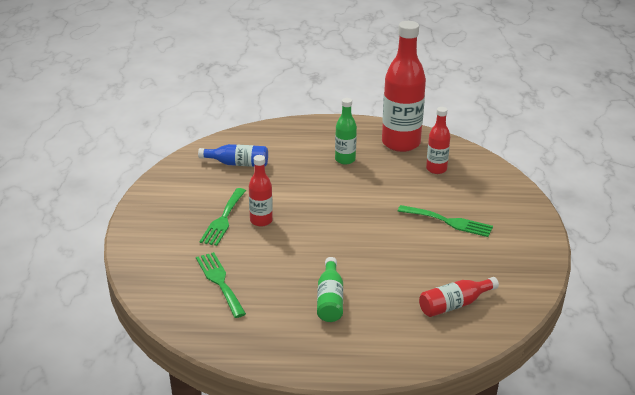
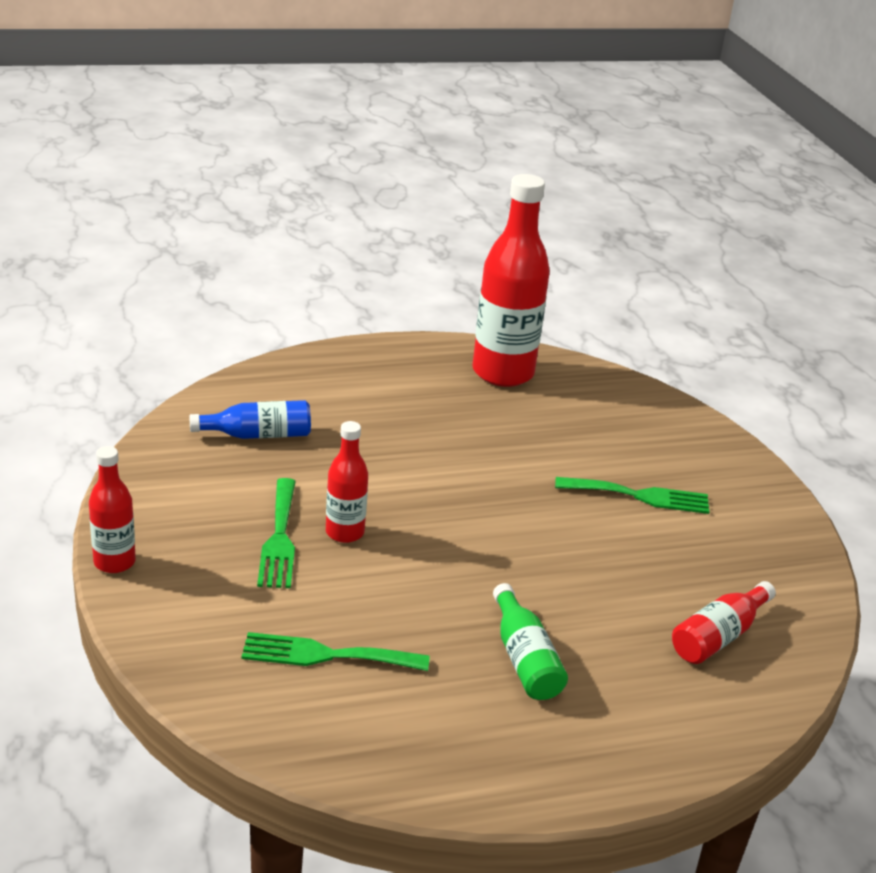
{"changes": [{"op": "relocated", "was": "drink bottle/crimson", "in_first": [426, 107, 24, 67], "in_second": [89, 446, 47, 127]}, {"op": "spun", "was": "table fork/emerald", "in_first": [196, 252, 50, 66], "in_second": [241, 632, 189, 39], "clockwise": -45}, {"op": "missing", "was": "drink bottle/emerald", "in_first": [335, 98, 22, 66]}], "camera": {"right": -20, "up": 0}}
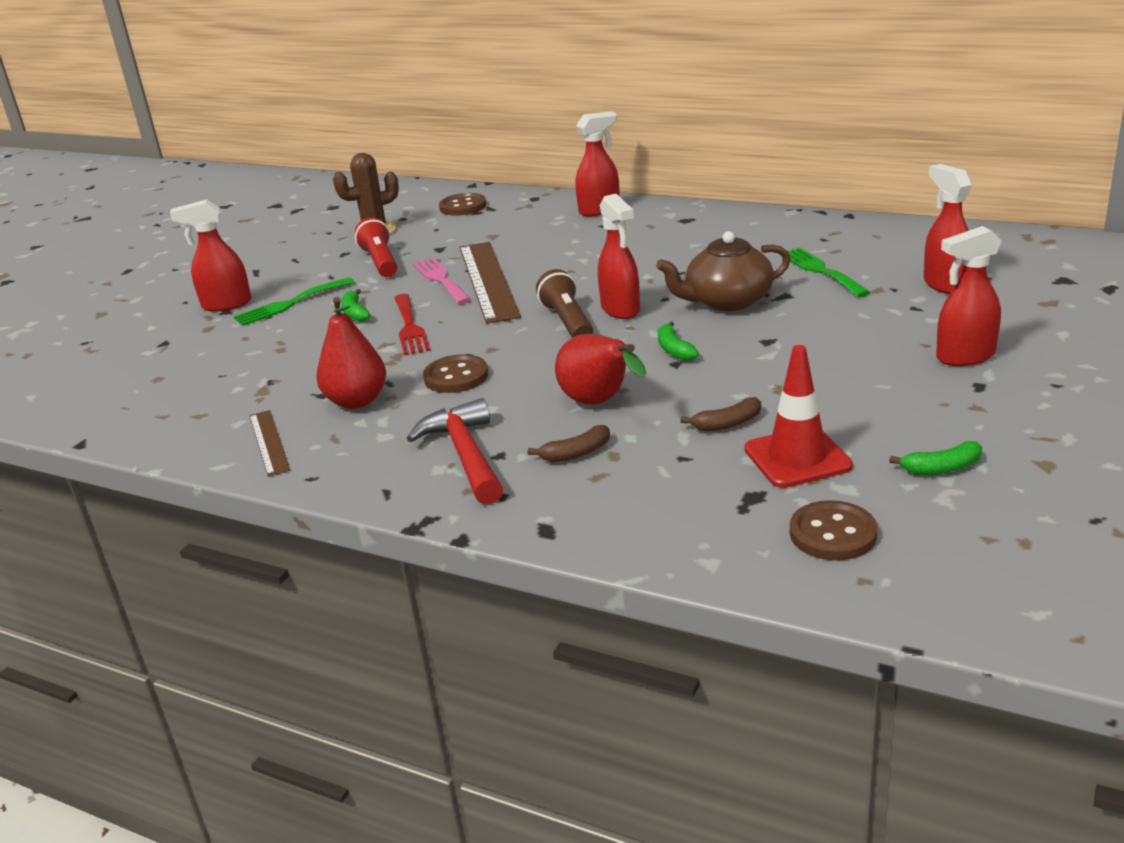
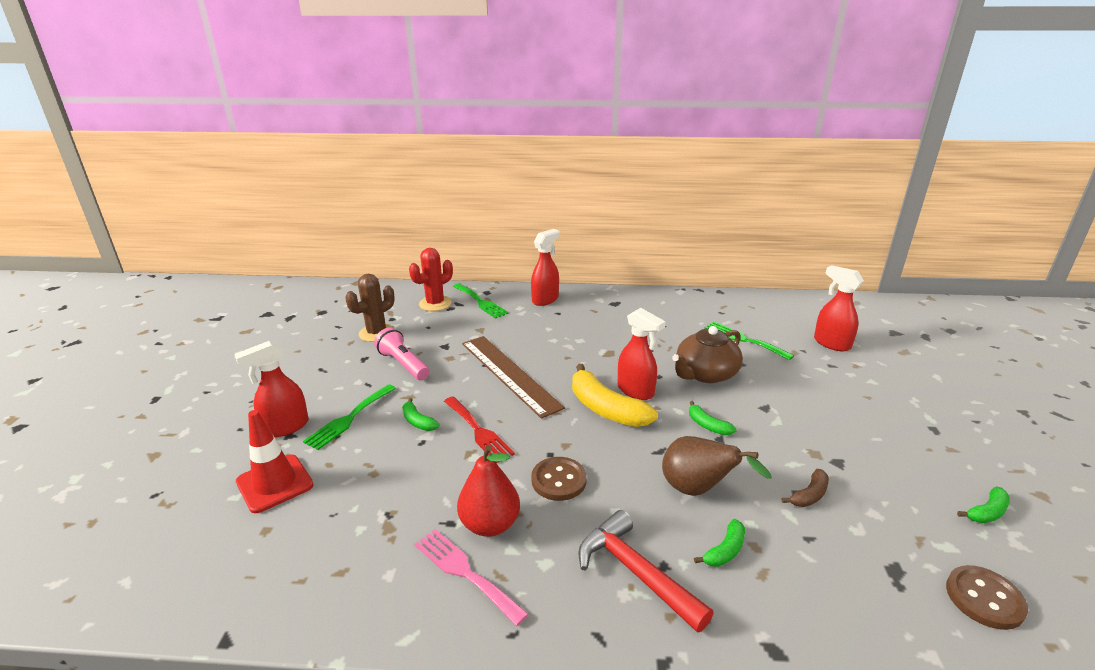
{"changes": [{"op": "relocated", "was": "safety cone/crimson", "in_first": [744, 345, 109, 143], "in_second": [236, 410, 78, 103]}, {"op": "colour", "was": "torch/crimson", "now": "torch/rose-pink", "in_first": [355, 217, 42, 60], "in_second": [374, 327, 56, 53]}, {"op": "exchanged", "was": "sewing button/russet", "now": "cactus/crimson", "in_first": [439, 193, 47, 23], "in_second": [409, 248, 44, 63]}, {"op": "relocated", "was": "table fork/rose-pink", "in_first": [413, 258, 58, 46], "in_second": [414, 529, 115, 97]}, {"op": "appeared", "now": "table fork/emerald", "in_second": [453, 283, 56, 36]}, {"op": "exchanged", "was": "torch/russet", "now": "banana/bright yellow", "in_first": [536, 269, 57, 69], "in_second": [572, 364, 86, 63]}, {"op": "colour", "was": "toy pear/crimson", "now": "toy pear/russet", "in_first": [555, 334, 91, 70], "in_second": [662, 436, 110, 60]}, {"op": "colour", "was": "banana/russet", "now": "banana/emerald", "in_first": [528, 425, 82, 37], "in_second": [694, 519, 51, 48]}, {"op": "missing", "was": "straightedge/russet", "in_first": [249, 410, 41, 67]}, {"op": "missing", "was": "spray bottle/crimson", "in_first": [936, 226, 66, 140]}], "camera": {"right": -25, "up": 0}}
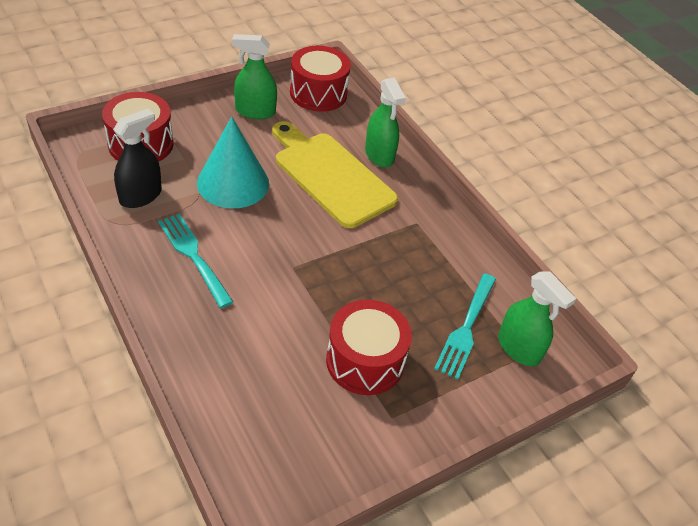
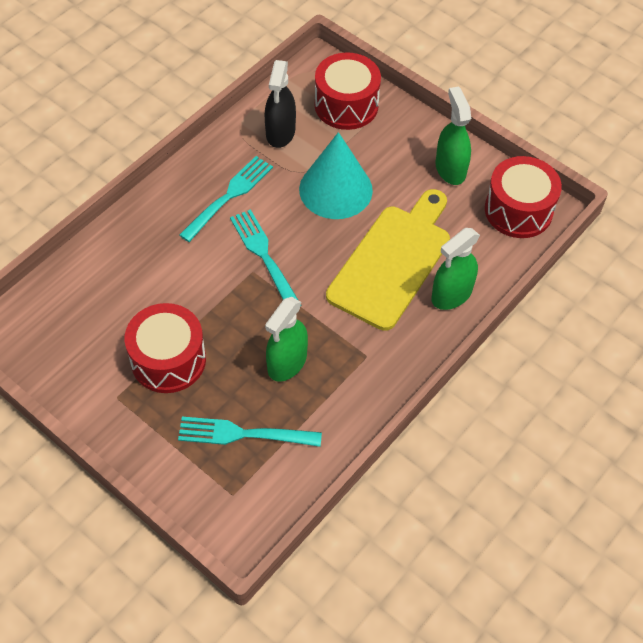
{"changes": [{"op": "appeared", "now": "table fork/turquoise", "in_second": [230, 209, 72, 98]}, {"op": "spun", "was": "spray bottle/ebony", "in_first": [113, 109, 49, 99], "in_second": [265, 60, 31, 88], "clockwise": 75}, {"op": "relocated", "was": "spray bottle/emerald", "in_first": [498, 272, 78, 95], "in_second": [265, 297, 43, 85]}], "camera": {"right": 75, "up": 10}}
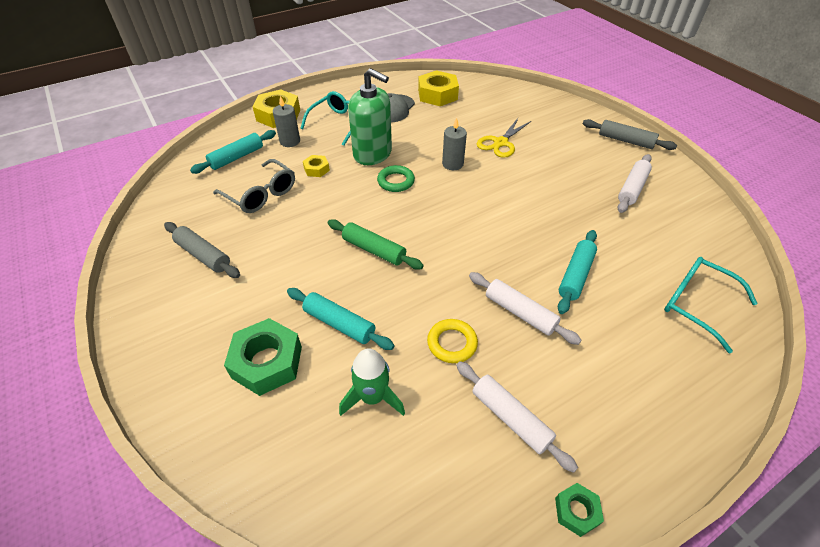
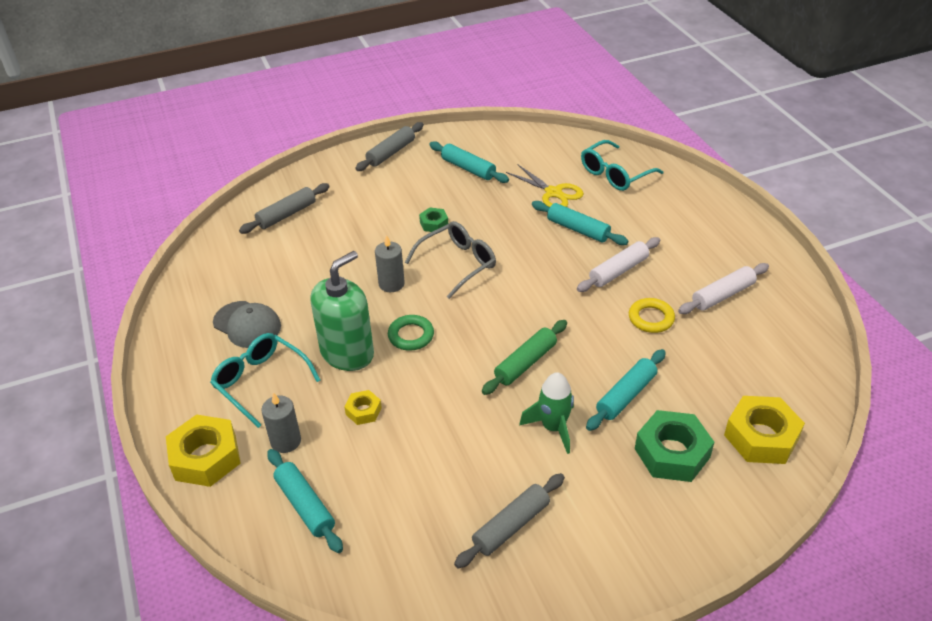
{"changes": [{"op": "appeared", "now": "dough roller/grey", "in_second": [239, 183, 91, 51]}, {"op": "relocated", "was": "glasses/grey", "in_first": [213, 159, 82, 54], "in_second": [405, 221, 91, 78]}, {"op": "relocated", "was": "nut/emerald", "in_first": [555, 483, 49, 54], "in_second": [419, 207, 29, 25]}, {"op": "colour", "was": "dough roller/white", "now": "dough roller/turquoise", "in_first": [618, 154, 34, 59], "in_second": [429, 141, 80, 42]}, {"op": "relocated", "was": "scissors/bright yellow", "in_first": [477, 118, 54, 40], "in_second": [506, 164, 78, 43]}, {"op": "relocated", "was": "toy rocket/emerald", "in_first": [339, 348, 66, 68], "in_second": [519, 372, 55, 82]}, {"op": "relocated", "was": "nut/bright yellow", "in_first": [418, 70, 41, 36], "in_second": [724, 396, 81, 68]}], "camera": {"right": -80, "up": -5}}
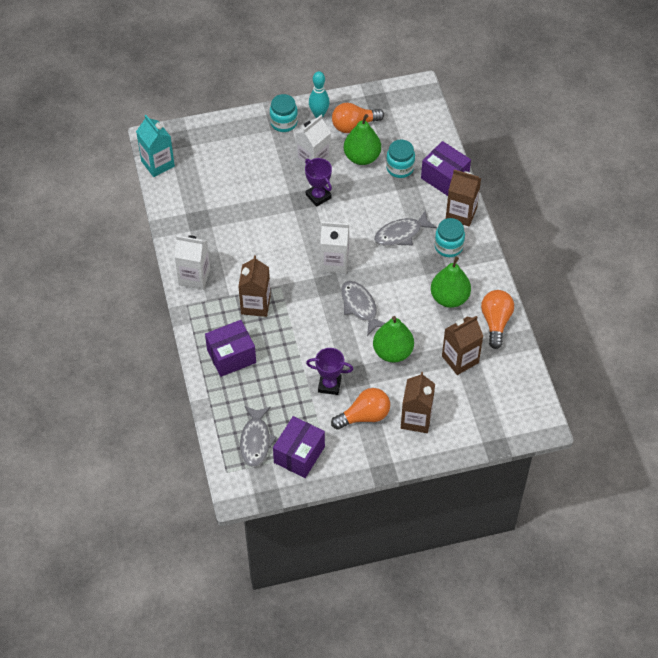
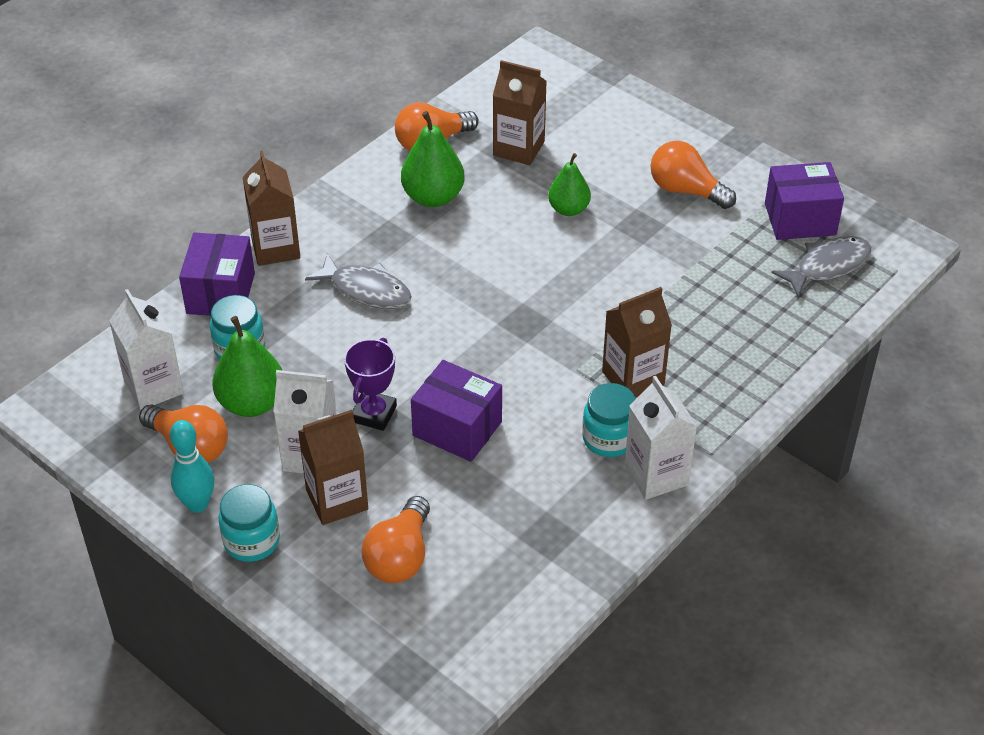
{"changes": [{"op": "relocated", "was": "juice carton/white", "in_first": [320, 222, 29, 52], "in_second": [109, 289, 75, 121]}, {"op": "relocated", "was": "juice carton/russet", "in_first": [401, 372, 34, 61], "in_second": [298, 410, 70, 115]}, {"op": "appeared", "now": "bulb/bright orange", "in_second": [362, 496, 68, 87]}, {"op": "relocated", "was": "parcel/violet", "in_first": [205, 320, 51, 57], "in_second": [411, 360, 91, 102]}, {"op": "size", "was": "toy pear/emerald", "in_first": [373, 316, 41, 46], "in_second": [548, 153, 43, 63], "ratio": 0.66}, {"op": "relocated", "was": "jar/turquoise", "in_first": [435, 218, 30, 39], "in_second": [582, 383, 54, 74]}, {"op": "missing", "was": "juice carton/turquoise", "in_first": [136, 115, 39, 62]}, {"op": "missing", "was": "award cup/violet", "in_first": [306, 348, 47, 47]}, {"op": "missing", "was": "fish/grey", "in_first": [341, 281, 44, 55]}], "camera": {"right": -125, "up": -10}}
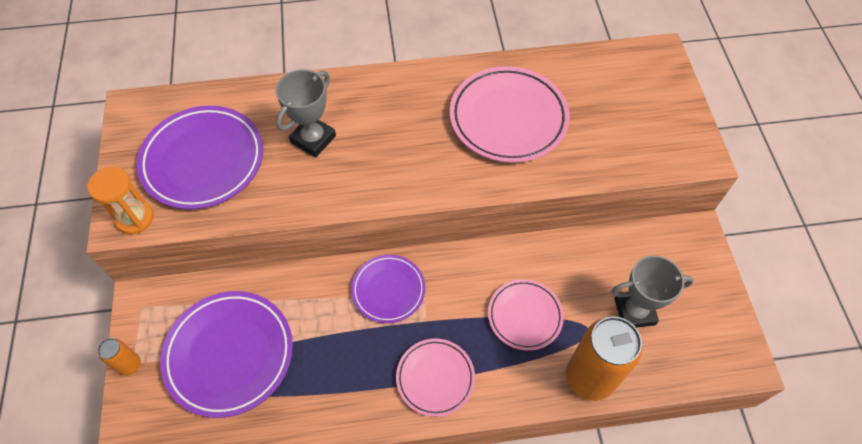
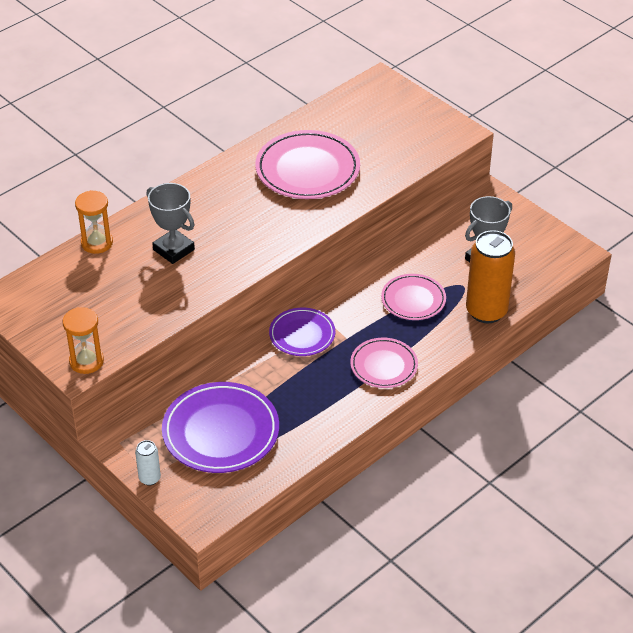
{"changes": [{"op": "appeared", "now": "sand timer/bright orange", "in_second": [75, 190, 38, 64]}, {"op": "colour", "was": "soda can/bright orange", "now": "soda can/white", "in_first": [97, 338, 44, 38], "in_second": [135, 440, 26, 46]}, {"op": "spun", "was": "award cup/grey", "in_first": [276, 69, 60, 88], "in_second": [147, 183, 48, 81], "clockwise": -45}, {"op": "missing", "was": "flat dish/violet", "in_first": [137, 106, 126, 103]}], "camera": {"right": -35, "up": -15}}
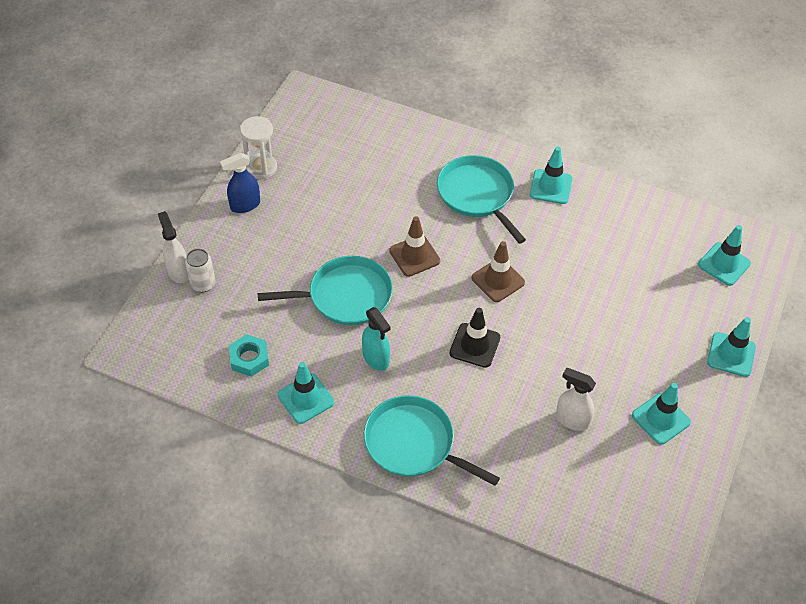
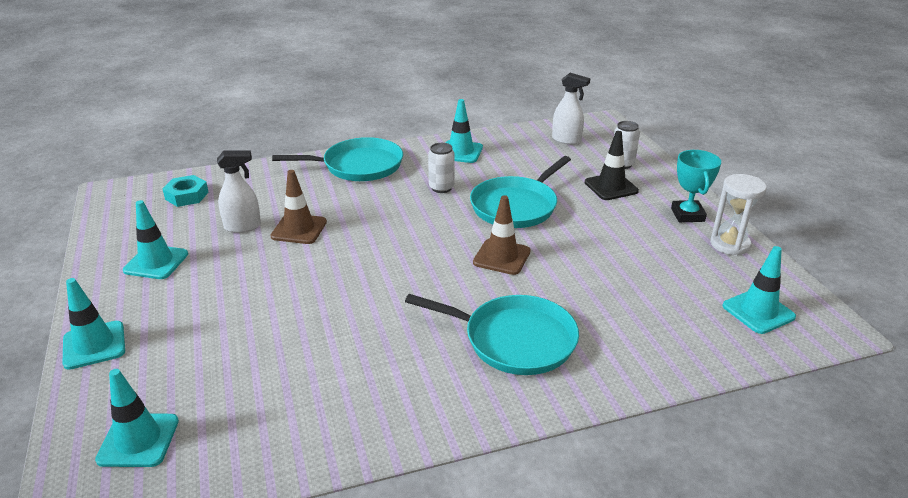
{"changes": [{"op": "relocated", "was": "nut/turquoise", "in_first": [229, 334, 40, 43], "in_second": [163, 175, 46, 32]}, {"op": "relocated", "was": "safety cone/russet", "in_first": [471, 241, 54, 61], "in_second": [270, 170, 57, 74]}, {"op": "exchanged", "was": "spray bottle/turquoise", "now": "soda can/white", "in_first": [362, 307, 29, 64], "in_second": [428, 143, 27, 50]}, {"op": "relocated", "was": "spray bottle/white", "in_first": [158, 211, 30, 72], "in_second": [552, 73, 38, 72]}, {"op": "relocated", "was": "safety cone/ebony", "in_first": [449, 308, 51, 60], "in_second": [585, 131, 54, 69]}, {"op": "exchanged", "was": "spray bottle/cobalt", "now": "award cup/turquoise", "in_first": [220, 153, 40, 60], "in_second": [671, 150, 50, 72]}, {"op": "relocated", "was": "safety cone/turquoise", "in_first": [530, 146, 42, 58], "in_second": [722, 246, 74, 88]}], "camera": {"right": 140, "up": -20}}
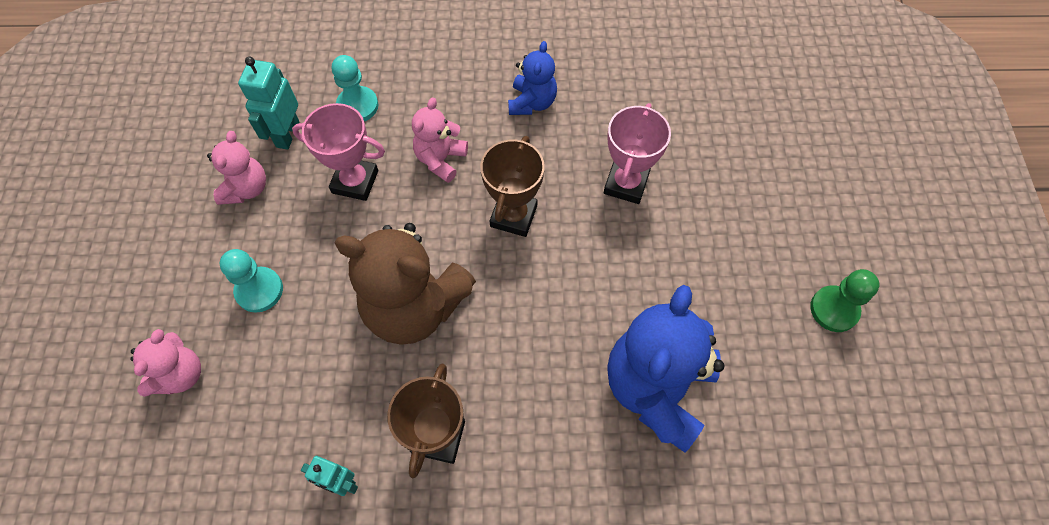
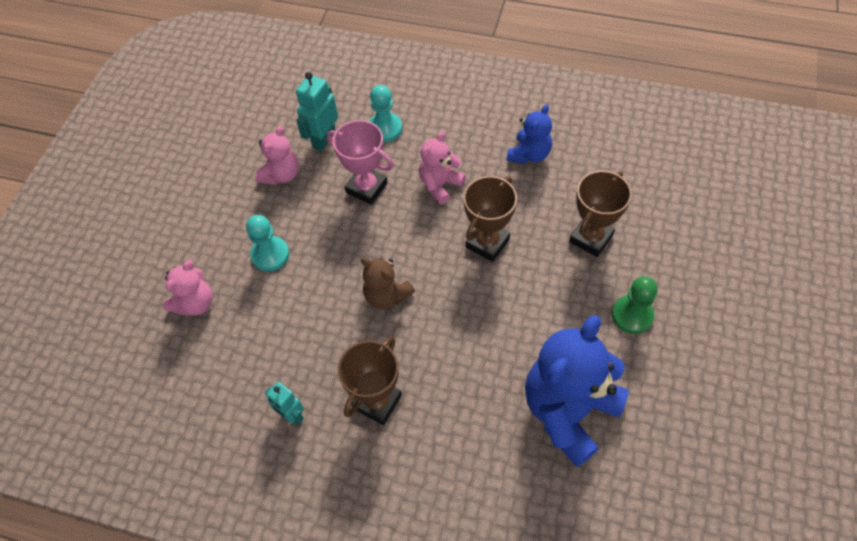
{"changes": [{"op": "size", "was": "stuffed bear/russet", "in_first": [335, 223, 141, 122], "in_second": [361, 257, 54, 52], "ratio": 0.53}, {"op": "colour", "was": "award cup/rose-pink", "now": "award cup/russet", "in_first": [604, 103, 67, 101], "in_second": [569, 171, 63, 86]}, {"op": "relocated", "was": "game pawn/emerald", "in_first": [810, 269, 69, 63], "in_second": [612, 276, 46, 58]}], "camera": {"right": 20, "up": -5}}
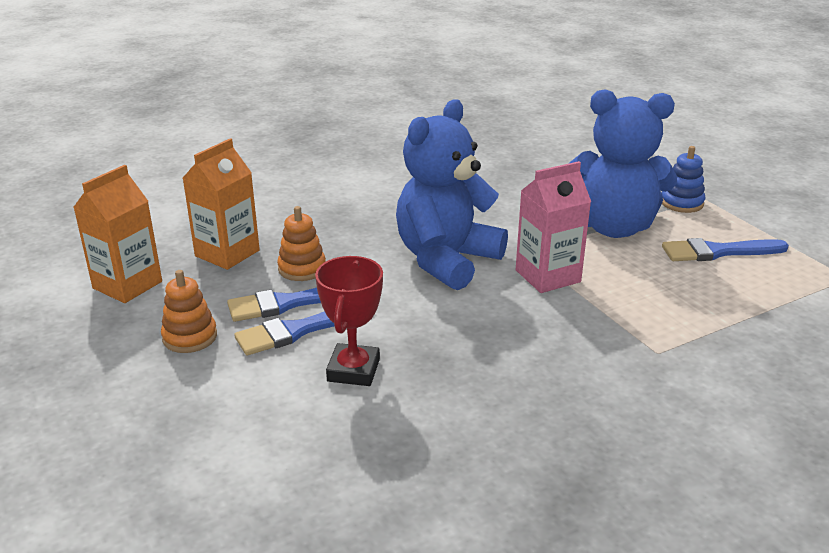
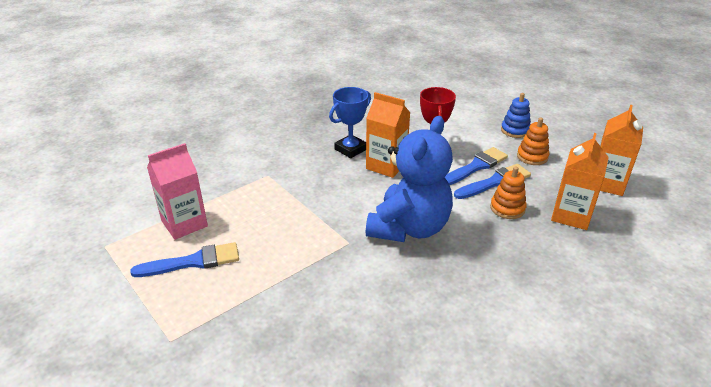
{"changes": [{"op": "relocated", "was": "juice carton/rose-pink", "in_first": [516, 161, 75, 132], "in_second": [147, 143, 61, 97]}, {"op": "appeared", "now": "award cup/cobalt", "in_second": [329, 87, 42, 71]}, {"op": "appeared", "now": "juice carton/bright orange", "in_second": [366, 92, 45, 86]}, {"op": "relocated", "was": "stacking toy/cobalt", "in_first": [662, 146, 43, 67], "in_second": [501, 93, 30, 45]}, {"op": "missing", "was": "stuffed bear/cobalt", "in_first": [568, 89, 109, 149]}], "camera": {"right": 170, "up": 5}}
